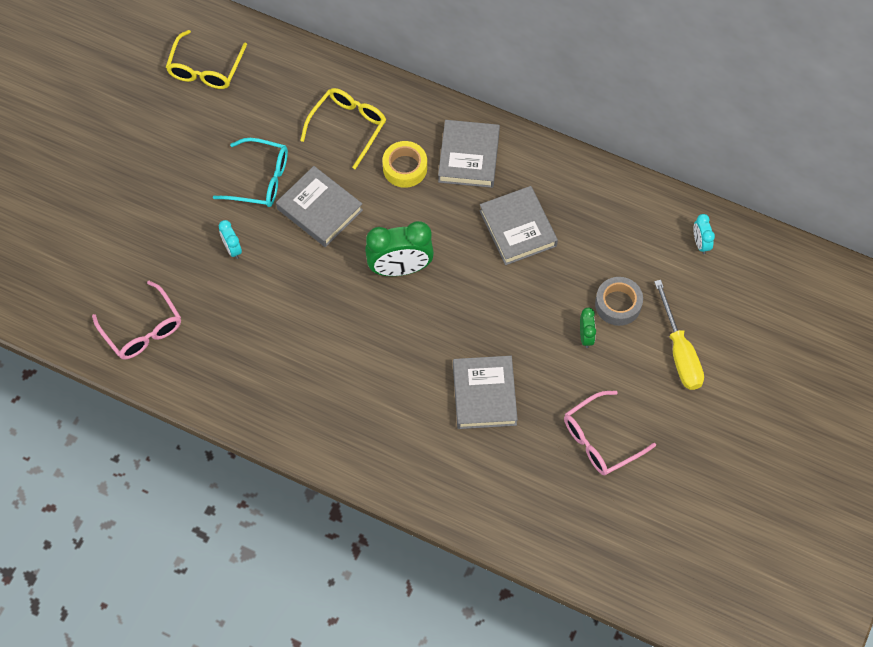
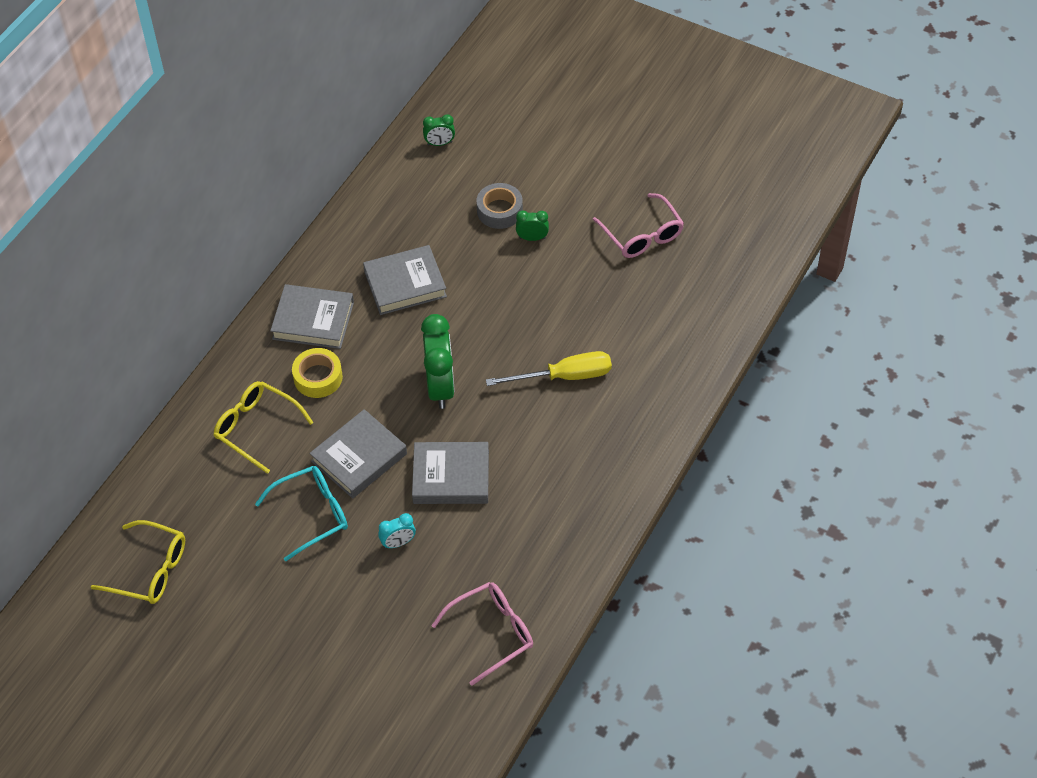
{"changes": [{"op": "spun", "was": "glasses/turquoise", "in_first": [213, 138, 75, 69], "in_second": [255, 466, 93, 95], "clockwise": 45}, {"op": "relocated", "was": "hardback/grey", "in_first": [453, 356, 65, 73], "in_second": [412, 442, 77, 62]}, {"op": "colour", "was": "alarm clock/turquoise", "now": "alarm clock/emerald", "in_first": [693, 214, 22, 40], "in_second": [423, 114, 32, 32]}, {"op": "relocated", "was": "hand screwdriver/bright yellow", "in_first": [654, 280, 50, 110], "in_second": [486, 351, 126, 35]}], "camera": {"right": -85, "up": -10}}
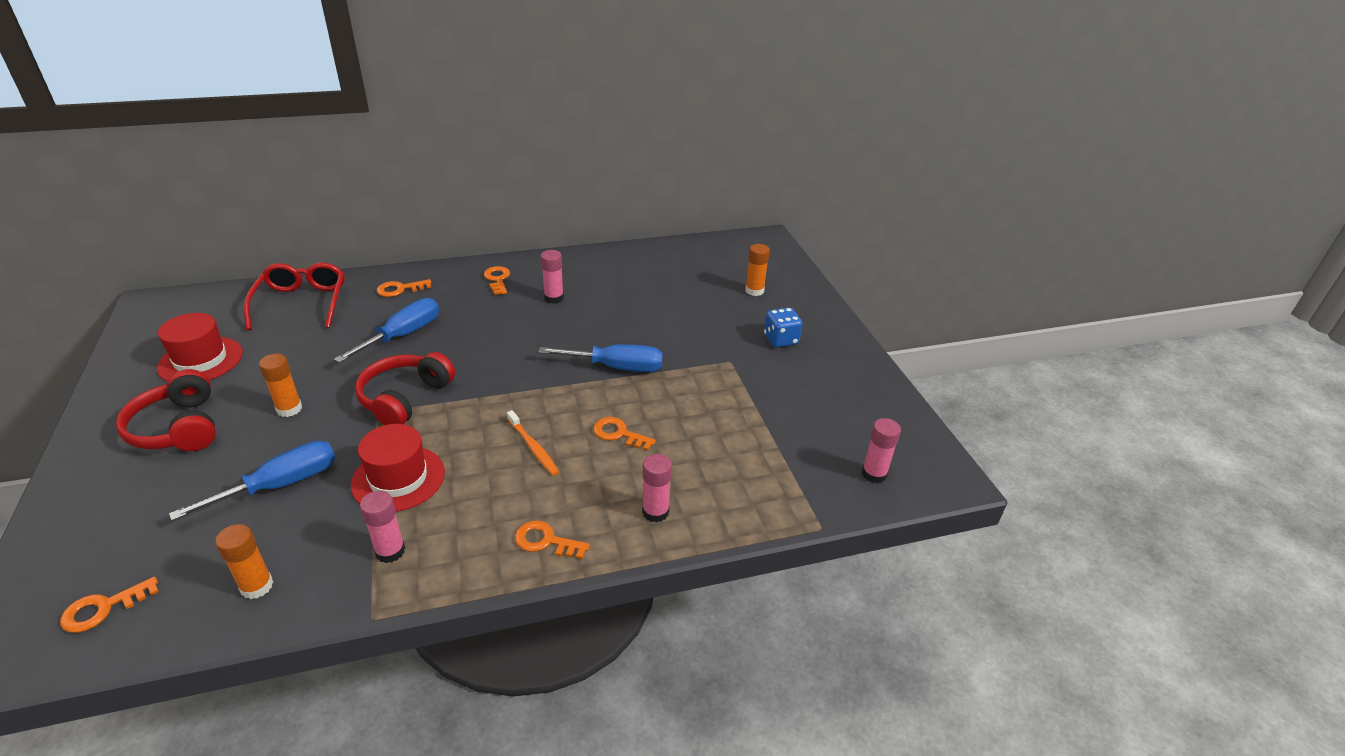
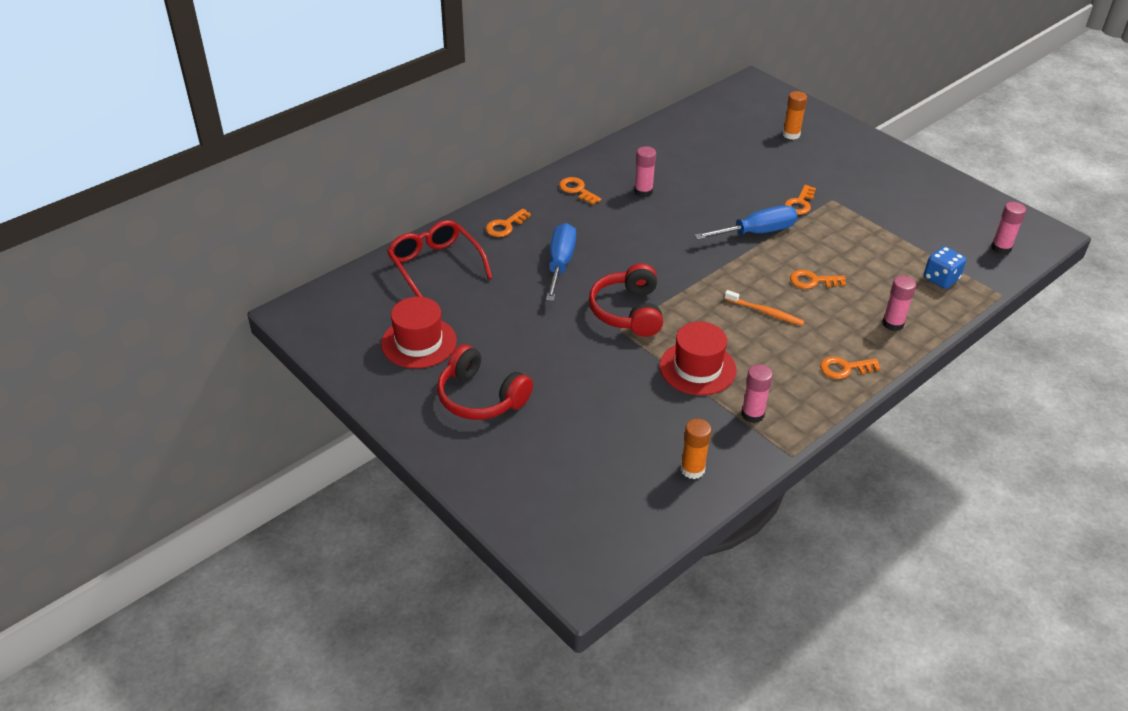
{"changes": [{"op": "relocated", "was": "key/bright orange", "in_first": [60, 577, 99, 56], "in_second": [784, 185, 32, 30]}, {"op": "relocated", "was": "die/cobalt", "in_first": [764, 307, 38, 40], "in_second": [924, 246, 42, 43]}, {"op": "missing", "was": "hand screwdriver/cobalt", "in_first": [169, 441, 166, 80]}, {"op": "missing", "was": "stick of glue/bright orange", "in_first": [259, 354, 43, 63]}], "camera": {"right": -25, "up": 5}}
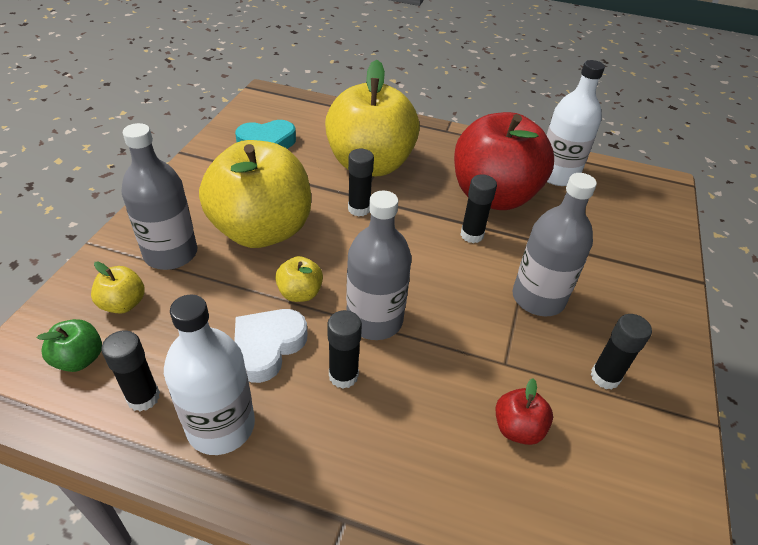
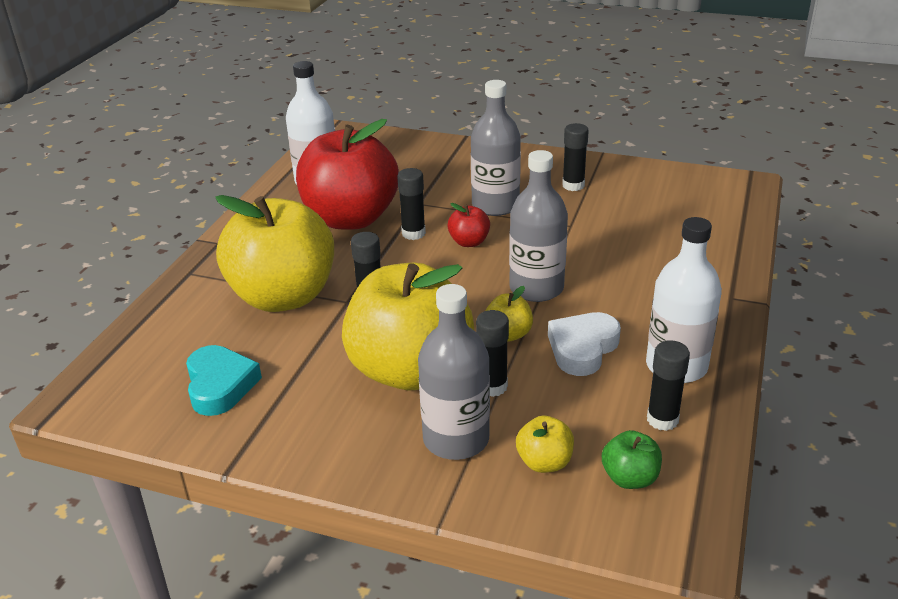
{"changes": [{"op": "relocated", "was": "apple fruit/crimson", "in_first": [495, 378, 58, 67], "in_second": [447, 203, 43, 44]}, {"op": "relocated", "was": "stick of glue/ebony", "in_first": [327, 310, 35, 79], "in_second": [476, 310, 33, 87]}, {"op": "spun", "was": "love heart/white", "in_first": [234, 309, 73, 74], "in_second": [548, 312, 73, 64], "clockwise": 90}], "camera": {"right": -85, "up": -10}}
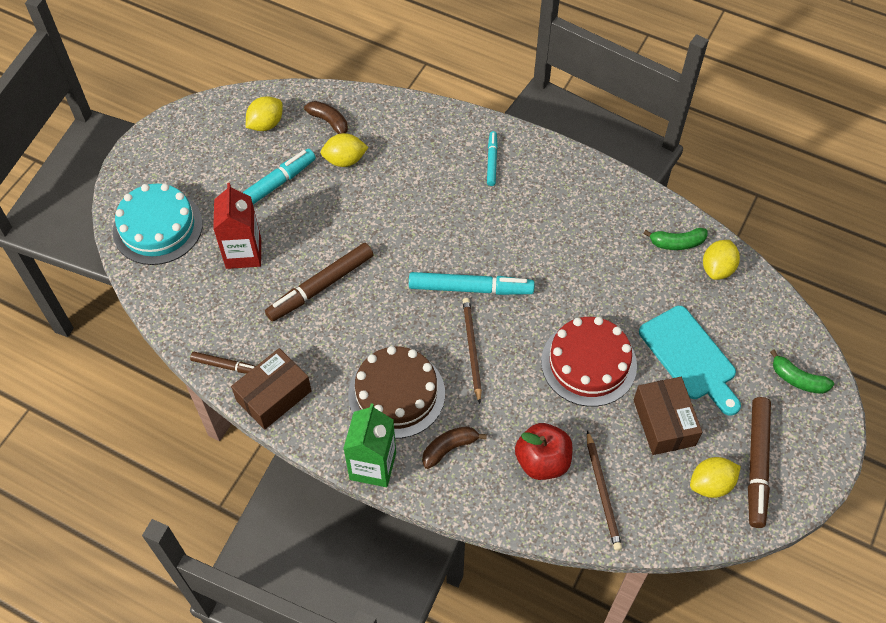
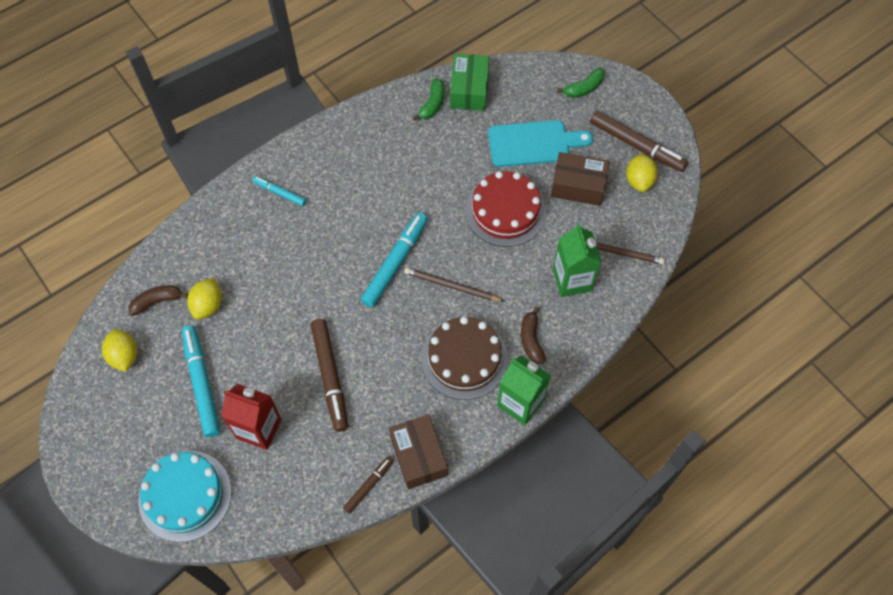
{"changes": [{"op": "exchanged", "was": "citrus fruit/bright yellow", "now": "parcel/emerald", "in_first": [703, 240, 37, 40], "in_second": [450, 54, 39, 57]}, {"op": "exchanged", "was": "apple fruit/crimson", "now": "juice carton/emerald", "in_first": [515, 423, 58, 57], "in_second": [553, 223, 49, 74]}], "camera": {"right": -65, "up": 5}}
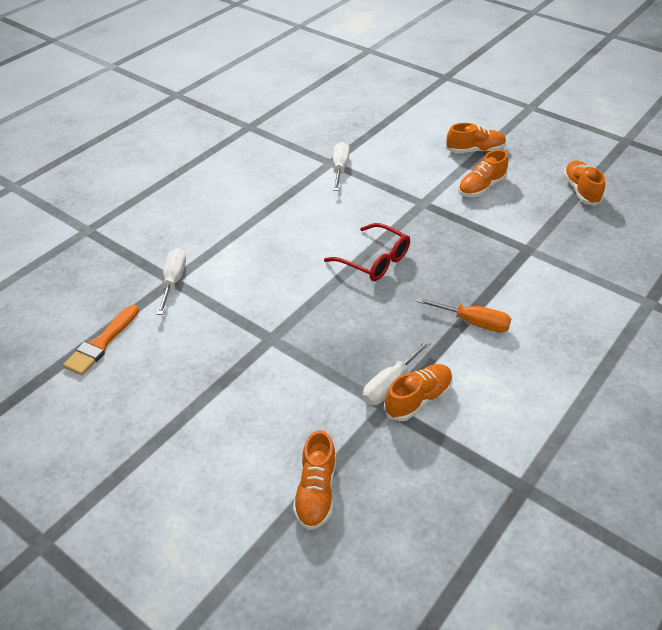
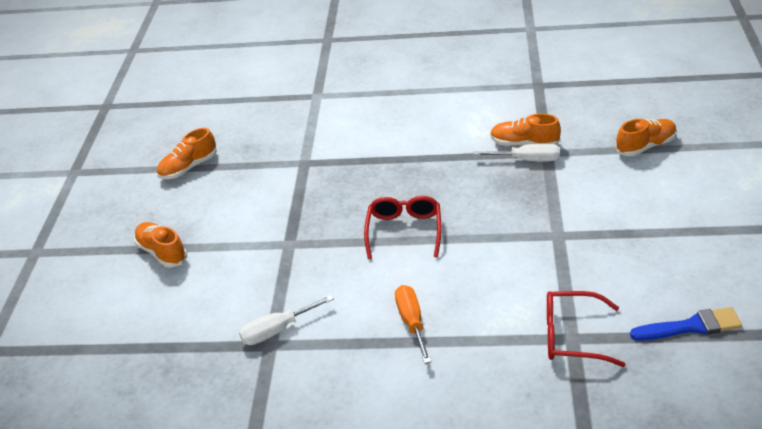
{"changes": [{"op": "relocated", "was": "hand screwdriver/bright orange", "in_first": [417, 298, 94, 34], "in_second": [395, 285, 36, 79]}, {"op": "exchanged", "was": "hand screwdriver/white", "now": "glasses/crimson", "in_first": [157, 248, 29, 67], "in_second": [547, 291, 79, 76]}, {"op": "colour", "was": "paint brush/bright orange", "now": "paint brush/cobalt", "in_first": [63, 305, 76, 70], "in_second": [630, 307, 112, 34]}, {"op": "missing", "was": "lace-up shoe/bright orange", "in_first": [458, 150, 50, 47]}], "camera": {"right": -120, "up": -5}}
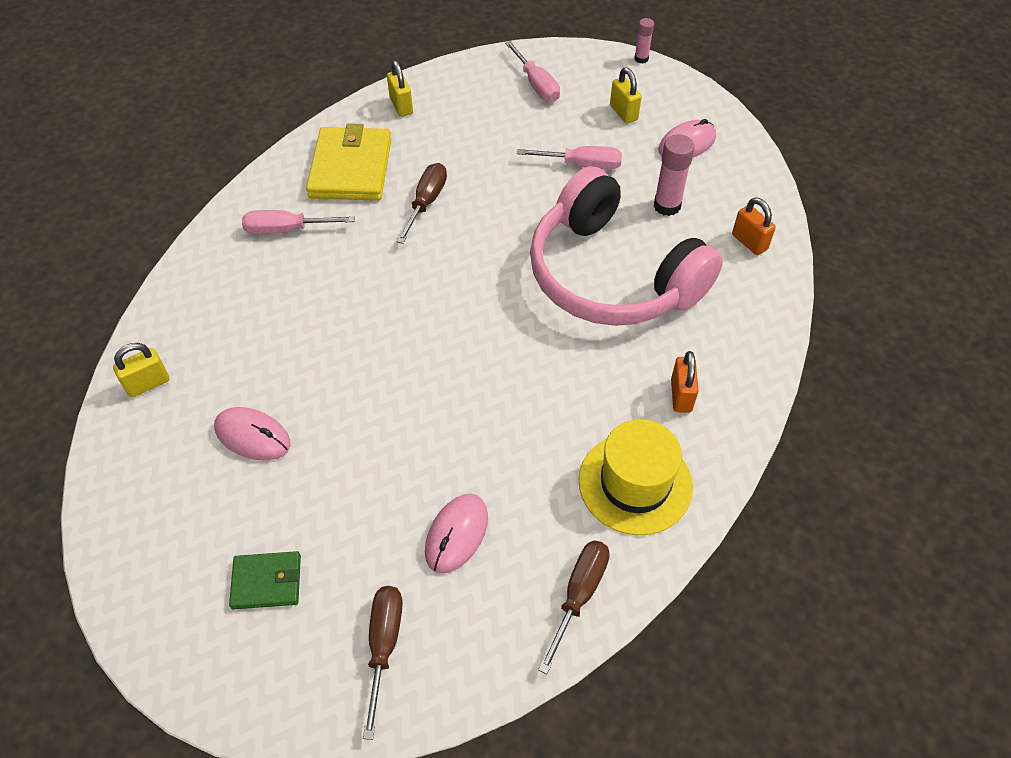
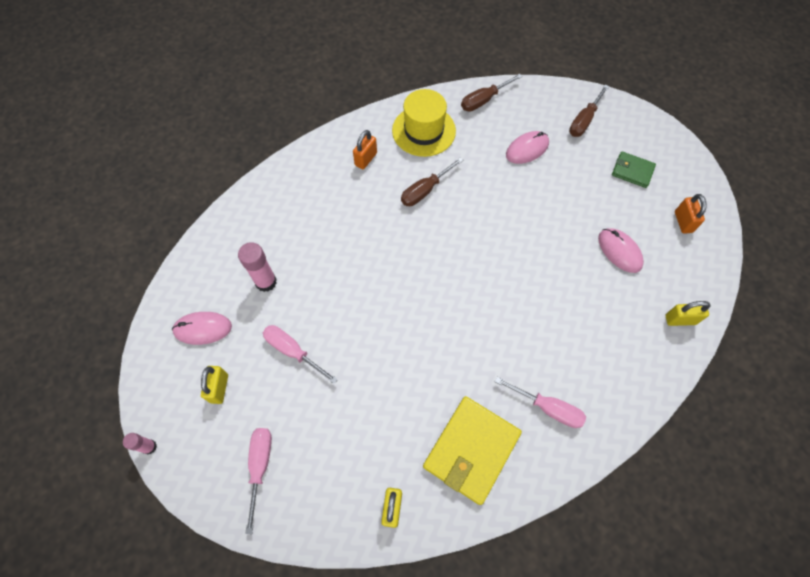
{"changes": [{"op": "relocated", "was": "hand screwdriver/russet", "in_first": [396, 163, 51, 81], "in_second": [401, 157, 63, 49]}, {"op": "relocated", "was": "small lock/bright orange", "in_first": [732, 197, 44, 58], "in_second": [675, 194, 32, 40]}, {"op": "missing", "was": "headphones/rose-pink", "in_first": [530, 166, 193, 160]}], "camera": {"right": -150, "up": 10}}
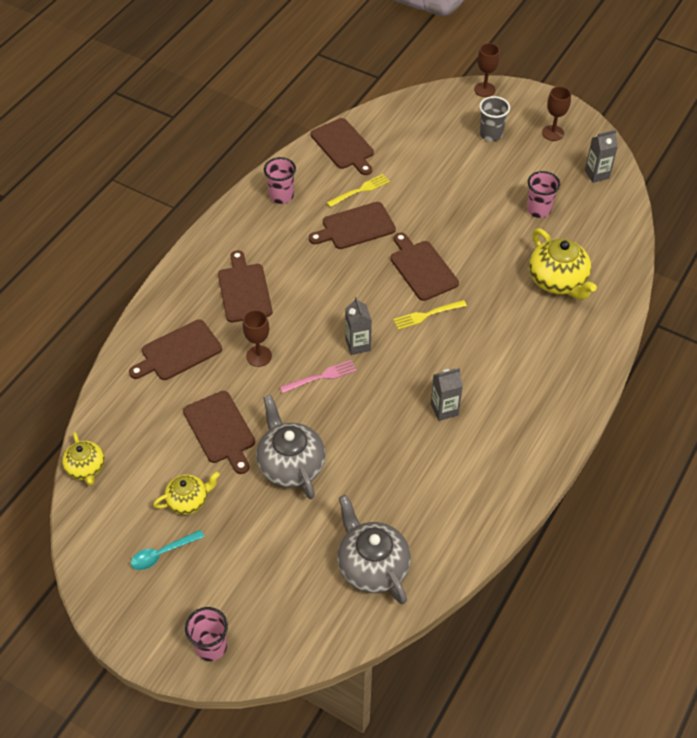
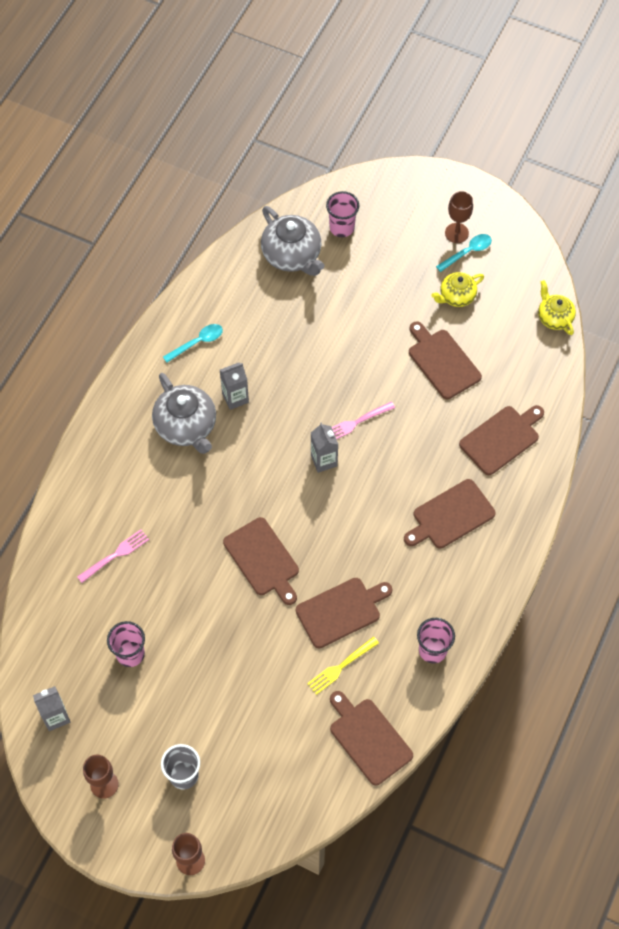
{"changes": [{"op": "exchanged", "was": "teapot/bright yellow", "now": "table fork/rose-pink", "in_first": [529, 228, 68, 72], "in_second": [77, 529, 72, 54]}, {"op": "relocated", "was": "teapot/grey", "in_first": [256, 395, 70, 104], "in_second": [152, 373, 64, 81]}, {"op": "appeared", "now": "tablespoon/turquoise", "in_second": [163, 324, 60, 39]}, {"op": "relocated", "was": "cup/rose-pink", "in_first": [185, 607, 43, 54], "in_second": [326, 191, 33, 46]}, {"op": "spun", "was": "bread board/russet", "in_first": [218, 250, 54, 73], "in_second": [404, 479, 92, 69], "clockwise": 75}, {"op": "relocated", "was": "chalice/russet", "in_first": [243, 310, 29, 57], "in_second": [445, 191, 28, 52]}, {"op": "missing", "was": "table fork/bright yellow", "in_first": [393, 300, 74, 30]}], "camera": {"right": 175, "up": 10}}
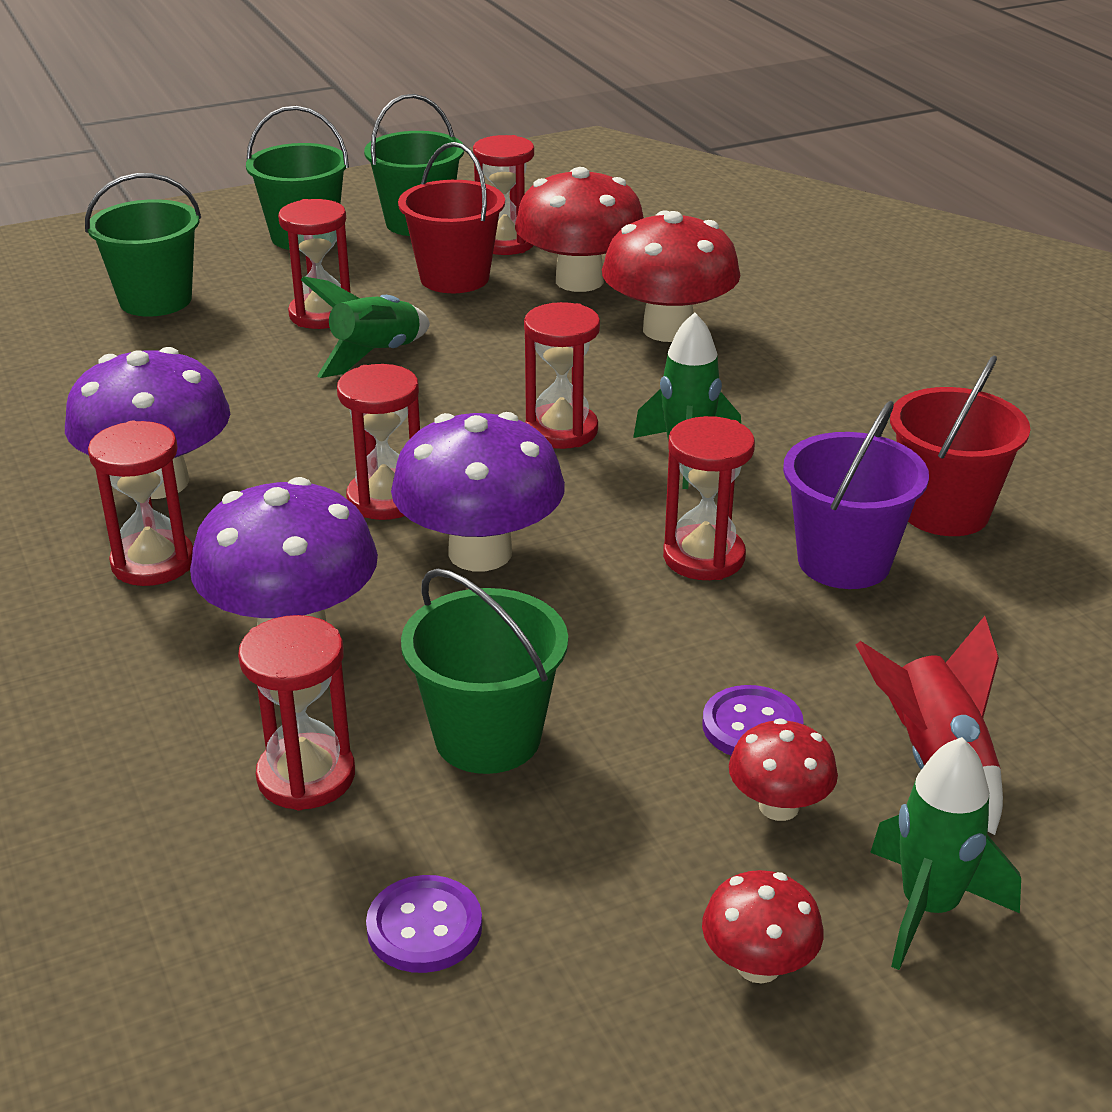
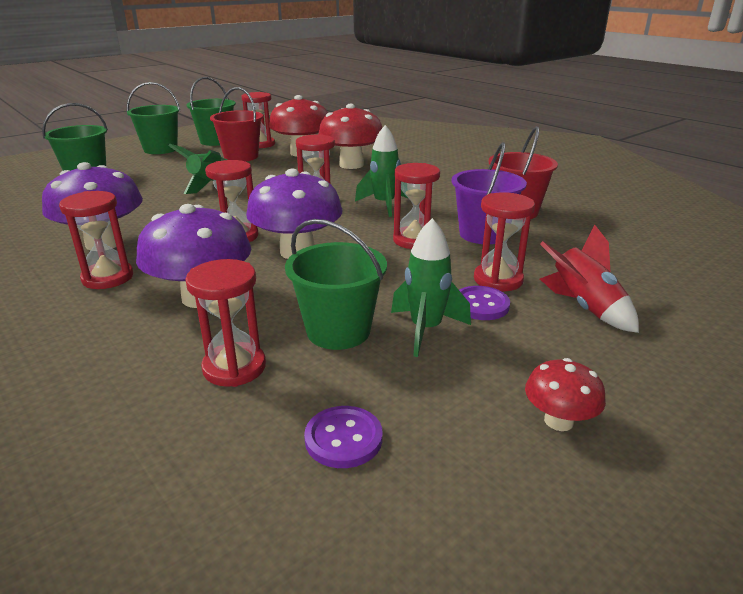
{"changes": [{"op": "relocated", "was": "toy rocket/emerald", "in_first": [870, 737, 151, 233], "in_second": [391, 218, 80, 139]}, {"op": "relocated", "was": "sand timer/crimson", "in_first": [278, 199, 73, 130], "in_second": [474, 192, 61, 99]}, {"op": "missing", "was": "fungus/crimson", "in_first": [729, 718, 109, 103]}], "camera": {"right": -15, "up": -5}}
